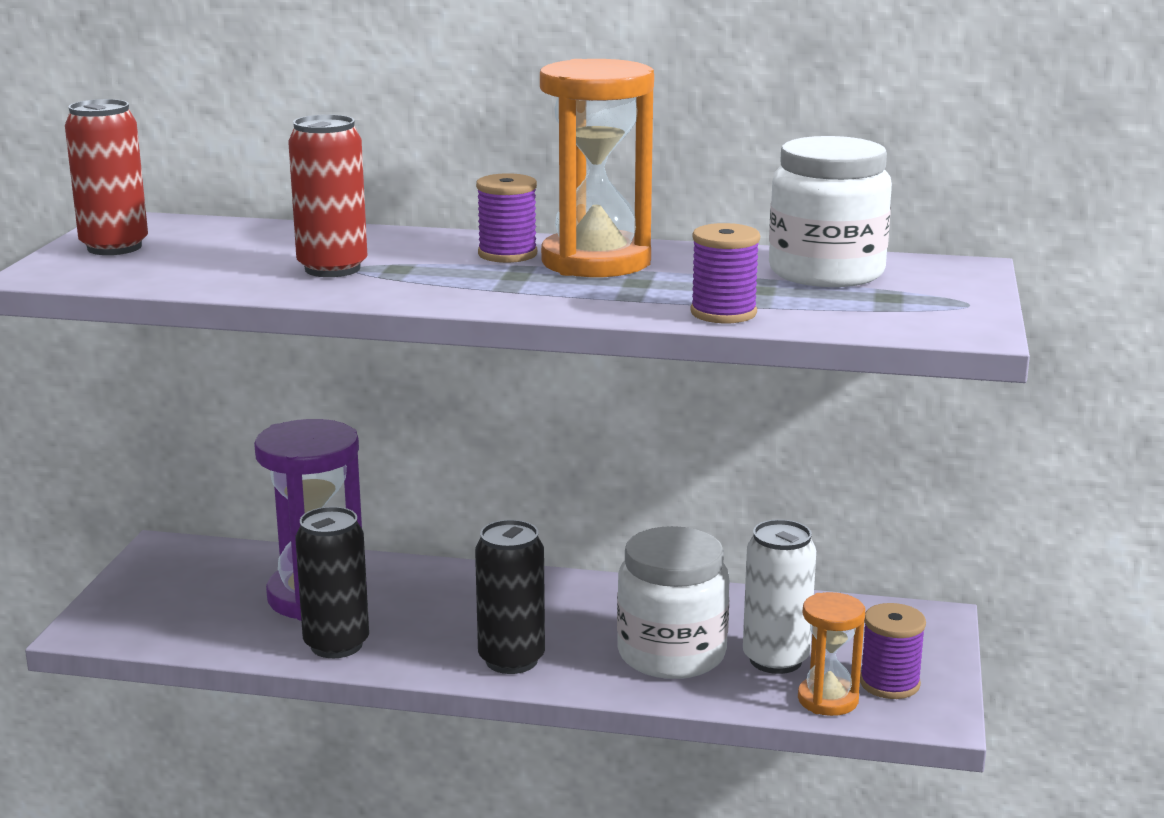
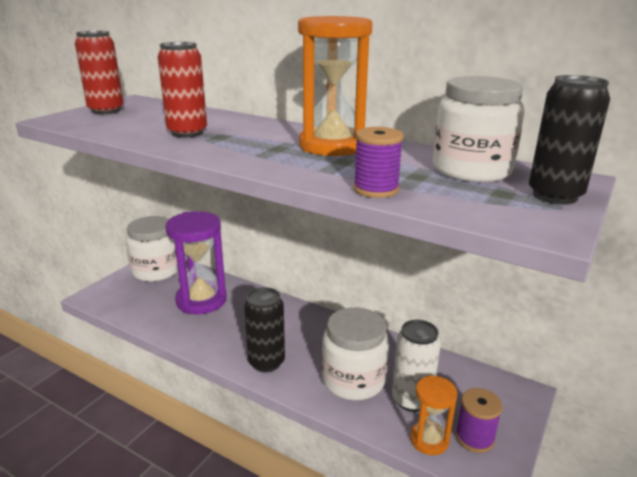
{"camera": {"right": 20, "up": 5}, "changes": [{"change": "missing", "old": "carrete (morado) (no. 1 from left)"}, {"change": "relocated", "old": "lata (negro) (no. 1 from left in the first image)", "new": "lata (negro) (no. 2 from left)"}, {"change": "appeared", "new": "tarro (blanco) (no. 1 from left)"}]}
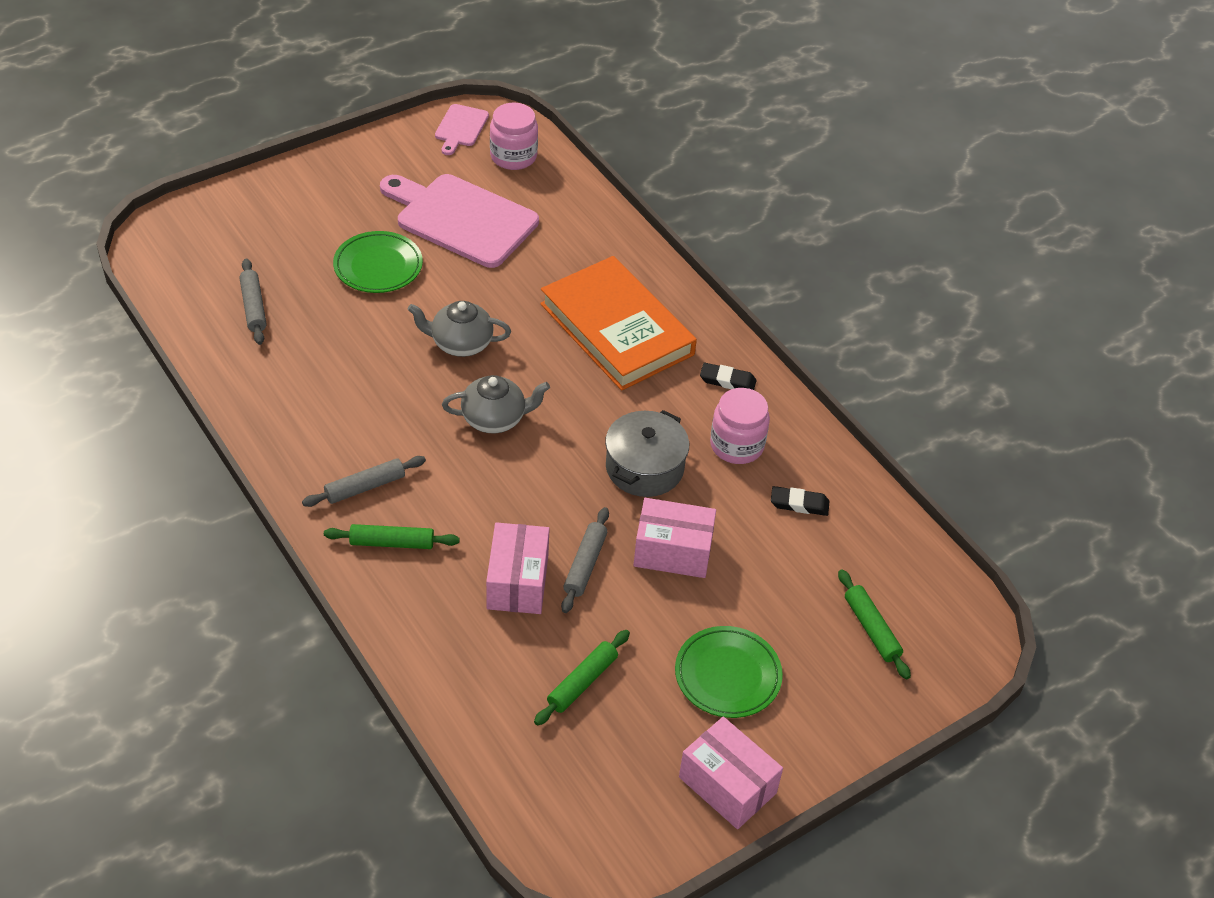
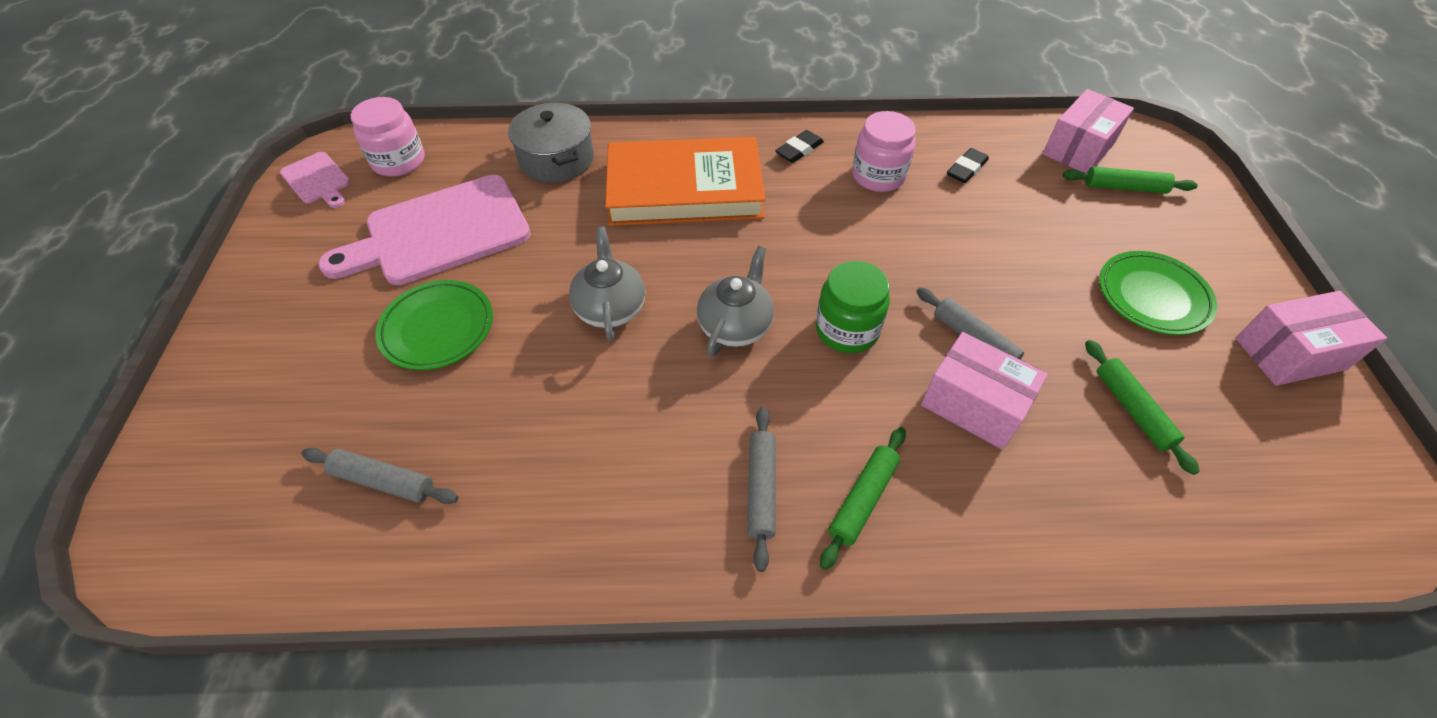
{"camera": {"right": -55, "up": 5}, "changes": [{"change": "spun", "old": "tetera (gris) (no. 1 from left)", "degrees": 135}, {"change": "relocated", "old": "olla (gris)"}, {"change": "relocated", "old": "caja (rosa) (no. 2 from left)"}, {"change": "appeared", "new": "tarro (verde)"}]}
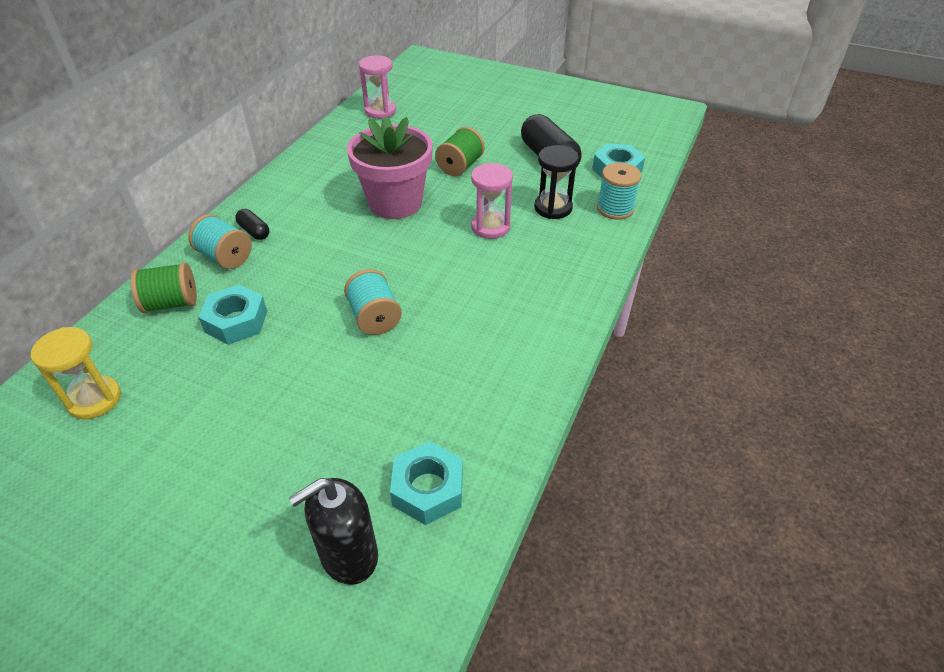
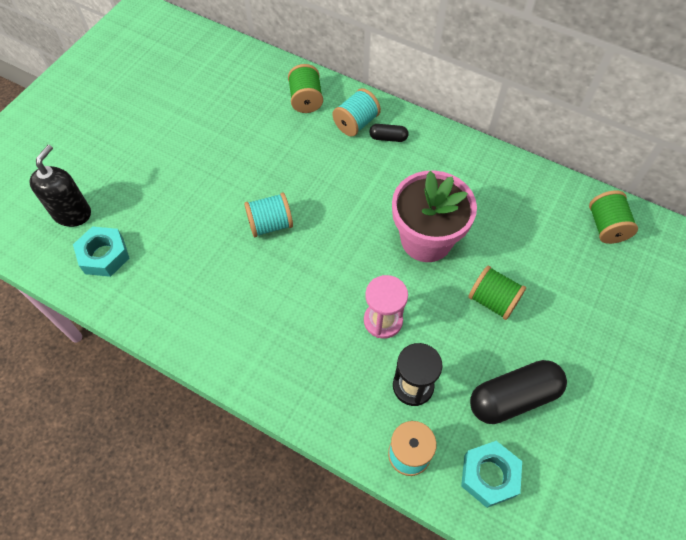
{"camera": {"right": 95, "up": 15}, "changes": [{"change": "exchanged", "old": "reloj de arena (rosa) (no. 1 from left)", "new": "carrete (verde) (no. 3 from left)"}, {"change": "spun", "old": "cápsula (negro) (no. 1 from left)", "degrees": 45}, {"change": "missing", "old": "tuerca (turquesa) (no. 1 from left)"}, {"change": "missing", "old": "reloj de arena (amarillo)"}, {"change": "spun", "old": "dispensador de jabón (negro)", "degrees": 45}]}
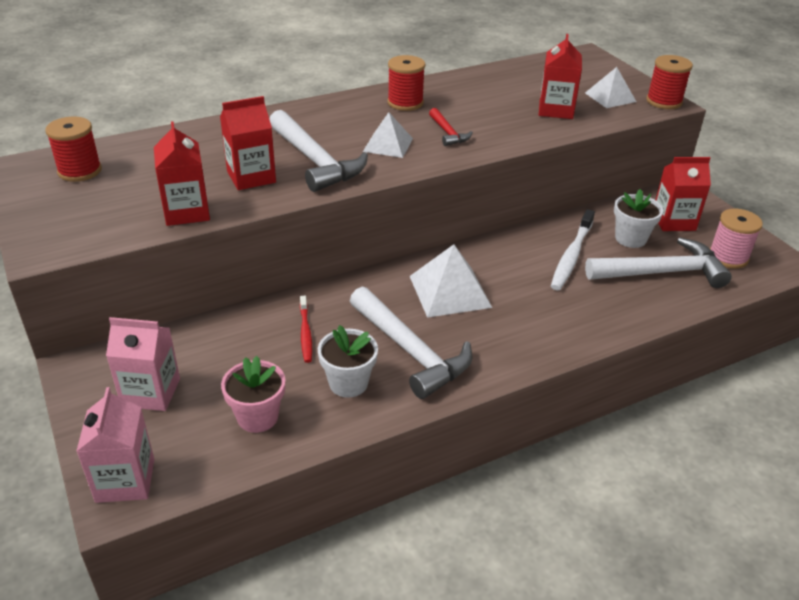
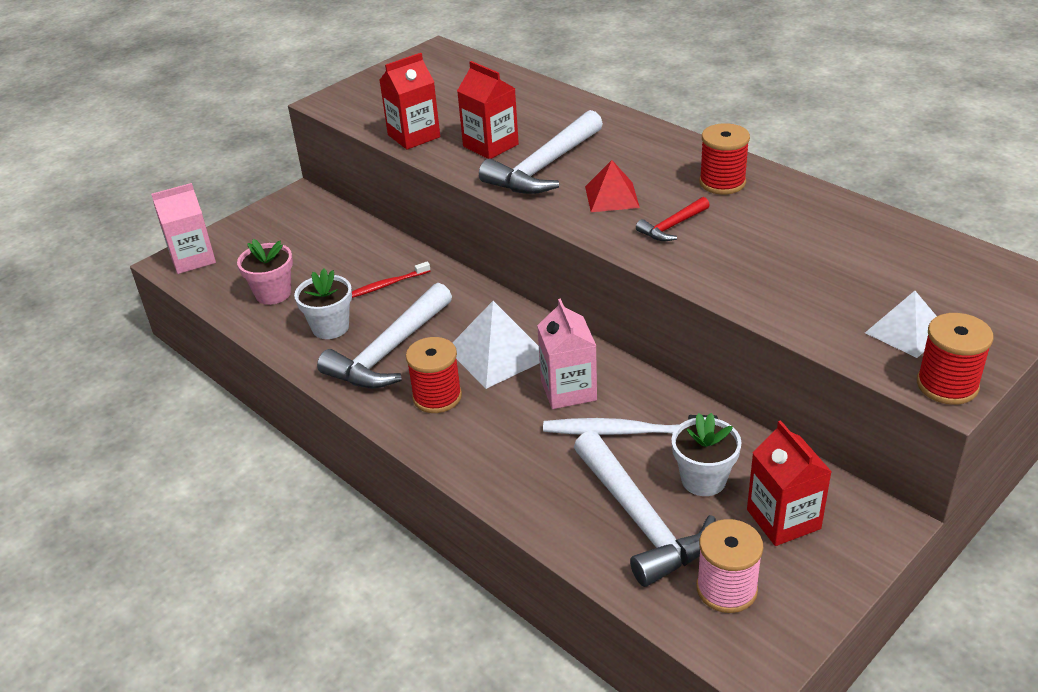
{"camera": {"right": 75, "up": 0}, "changes": [{"change": "missing", "old": "cartón de leche (rojo) (no. 3 from left)"}, {"change": "colour", "old": "pirámide (blanco) (no. 1 from left)", "new": "pirámide (rojo)"}, {"change": "relocated", "old": "carrete (rojo) (no. 1 from left)"}, {"change": "relocated", "old": "cartón de leche (rosa) (no. 2 from left)"}]}
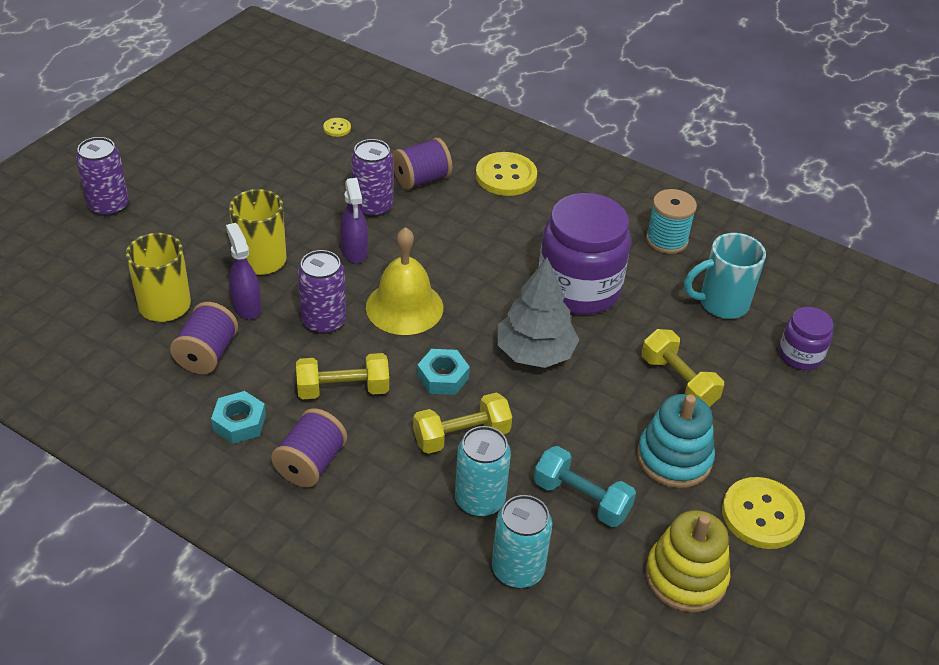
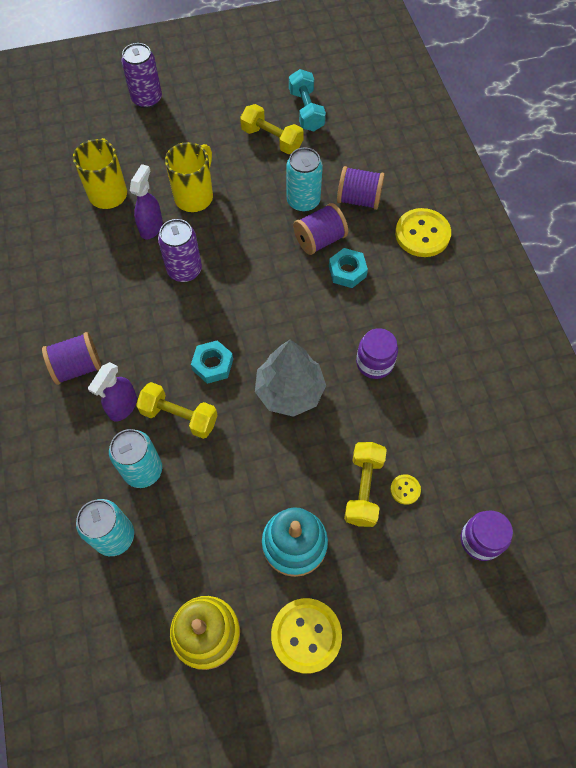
{"camera": {"right": 45, "up": 20}, "changes": [{"change": "relocated", "old": "botón (amarillo) (no. 1 from left in the first image)", "new": "botón (amarillo) (no. 2 from left)"}, {"change": "colour", "old": "lata (morado) (no. 3 from left)", "new": "lata (turquesa) (no. 3 from left)"}, {"change": "relocated", "old": "pulverizador (morado) (no. 2 from left in the first image)", "new": "pulverizador (morado) (no. 1 from left)"}, {"change": "missing", "old": "carrete (turquesa)"}, {"change": "size", "old": "tarro (morado) (no. 1 from left)", "factor": 0.51}, {"change": "missing", "old": "campana (amarillo)"}, {"change": "missing", "old": "taza (turquesa)"}, {"change": "relocated", "old": "carrete (morado) (no. 1 from left in the first image)", "new": "carrete (morado) (no. 2 from left)"}, {"change": "relocated", "old": "mancuerna (amarillo) (no. 1 from left in the first image)", "new": "mancuerna (amarillo) (no. 2 from left)"}, {"change": "relocated", "old": "tuerca (turquesa) (no. 1 from left in the first image)", "new": "tuerca (turquesa) (no. 2 from left)"}, {"change": "relocated", "old": "mancuerna (turquesa)"}]}
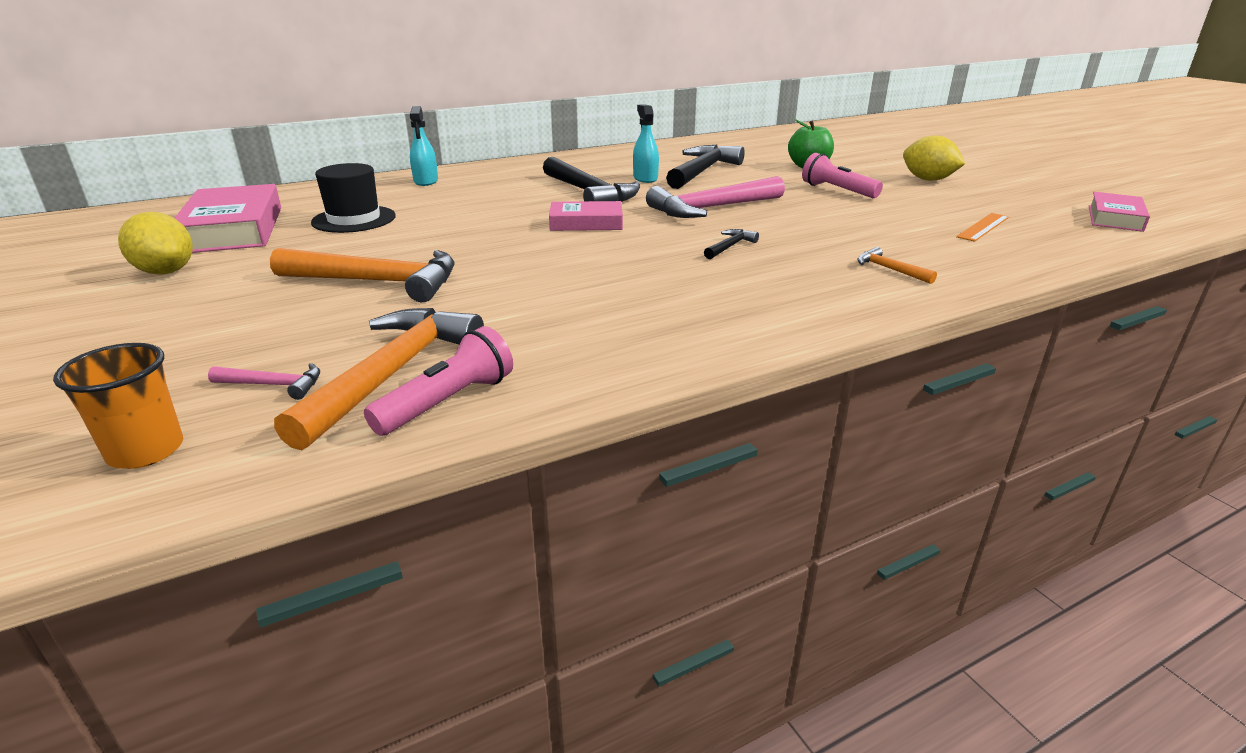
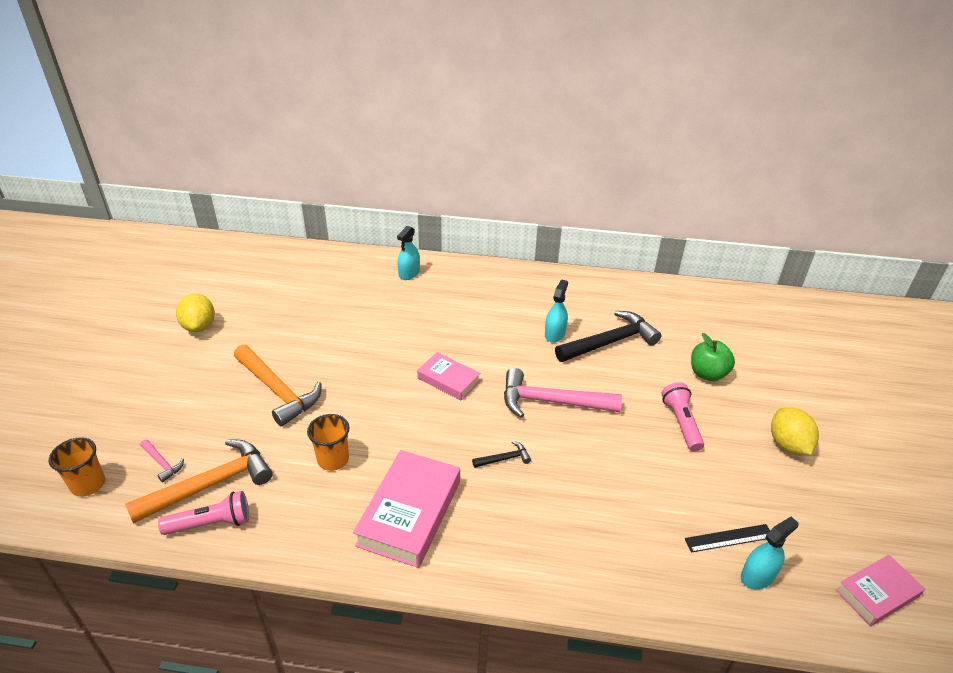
{"camera": {"right": 35, "up": 10}, "changes": [{"change": "missing", "old": "martillo (negro) (no. 1 from left)"}, {"change": "missing", "old": "sombrero (negro)"}, {"change": "relocated", "old": "libro (rosa) (no. 1 from left)"}, {"change": "colour", "old": "regla (naranja)", "new": "regla (negro)"}, {"change": "missing", "old": "martillo (naranja) (no. 3 from left)"}, {"change": "appeared", "new": "vaso (naranja) (no. 2 from left)"}, {"change": "appeared", "new": "pulverizador (turquesa) (no. 3 from left)"}]}
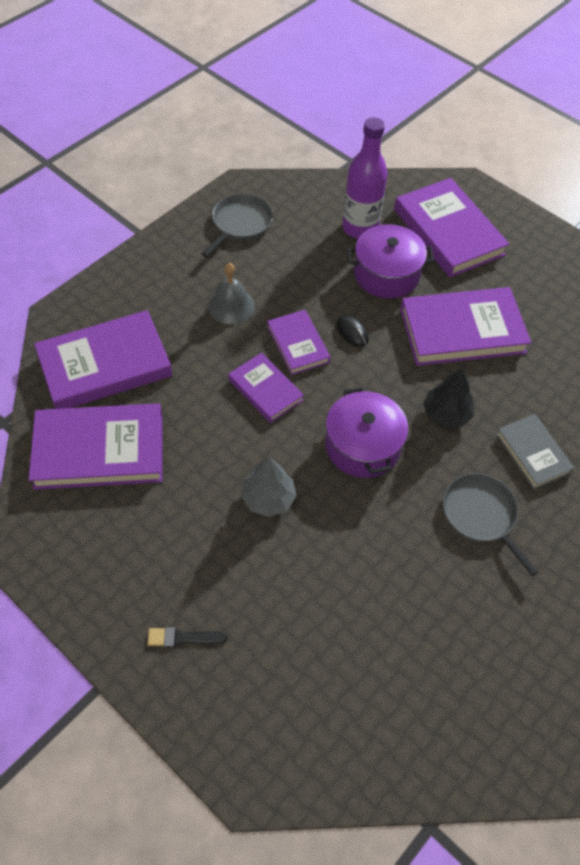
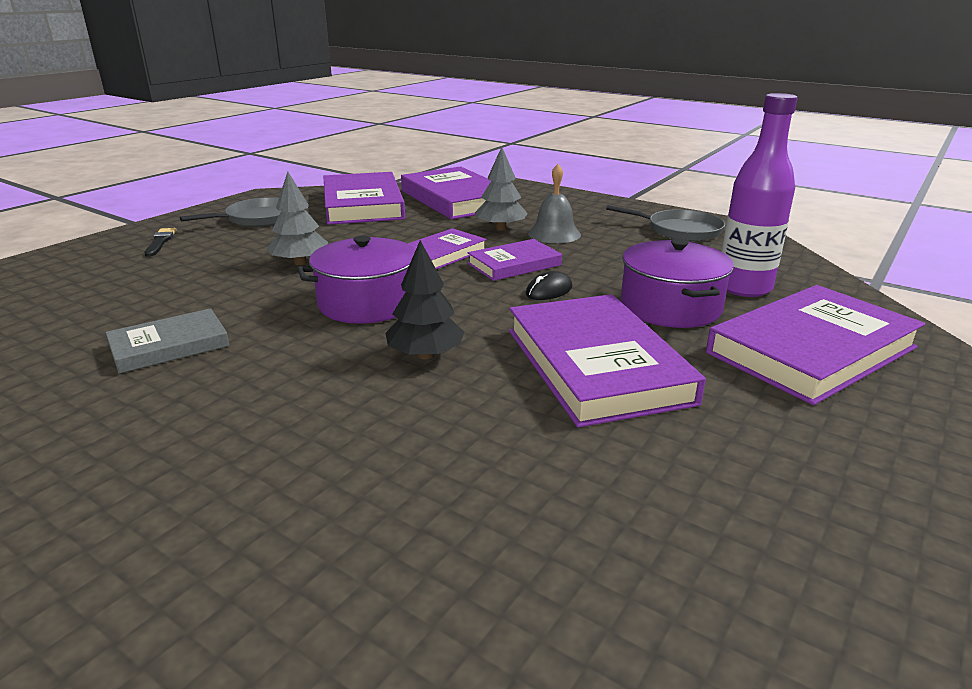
{"camera": {"right": 85, "up": -30}, "changes": [{"change": "relocated", "old": "libro (gris)"}, {"change": "relocated", "old": "sartén (gris) (no. 2 from left in the first image)", "new": "sartén (gris) (no. 1 from left)"}, {"change": "appeared", "new": "árbol (gris) (no. 2 from left)"}]}
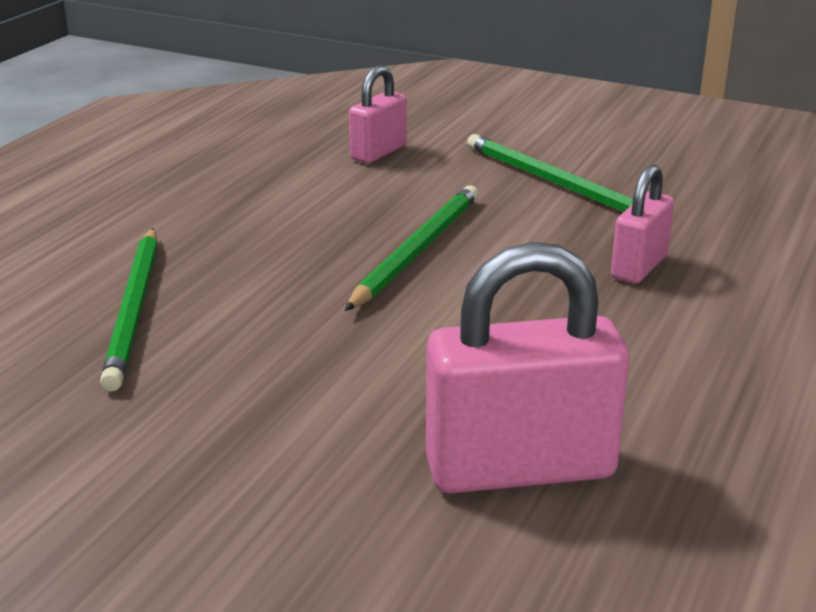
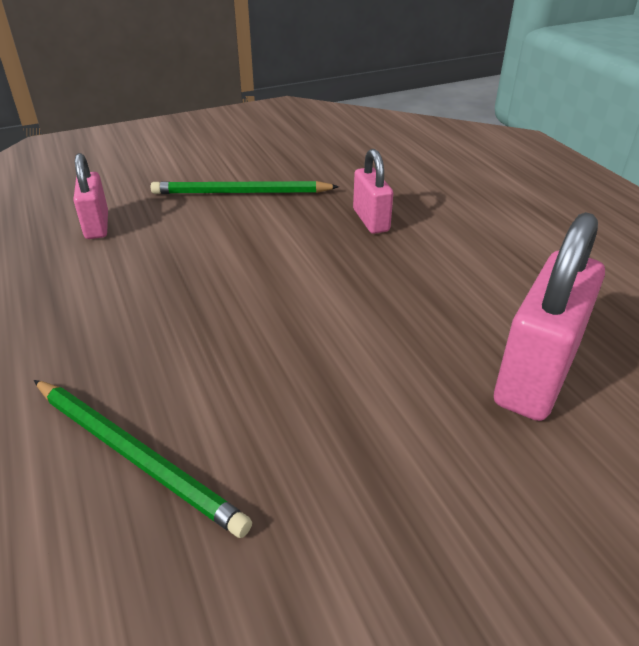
{"camera": {"right": -50, "up": 10}, "changes": [{"change": "missing", "old": "lápiz (verde) (no. 2 from left)"}]}
